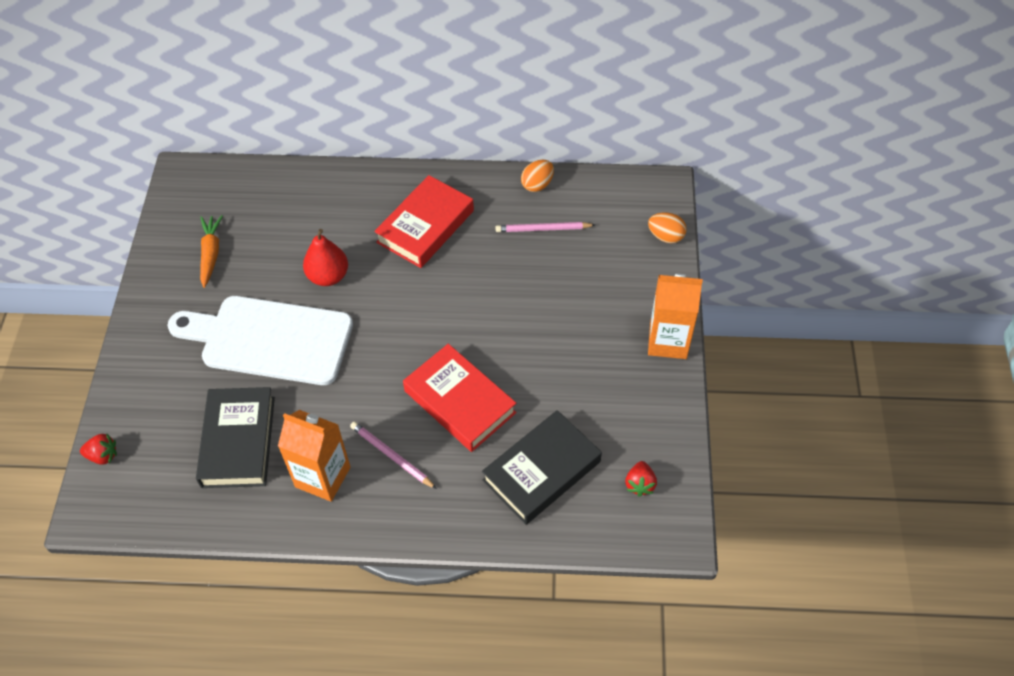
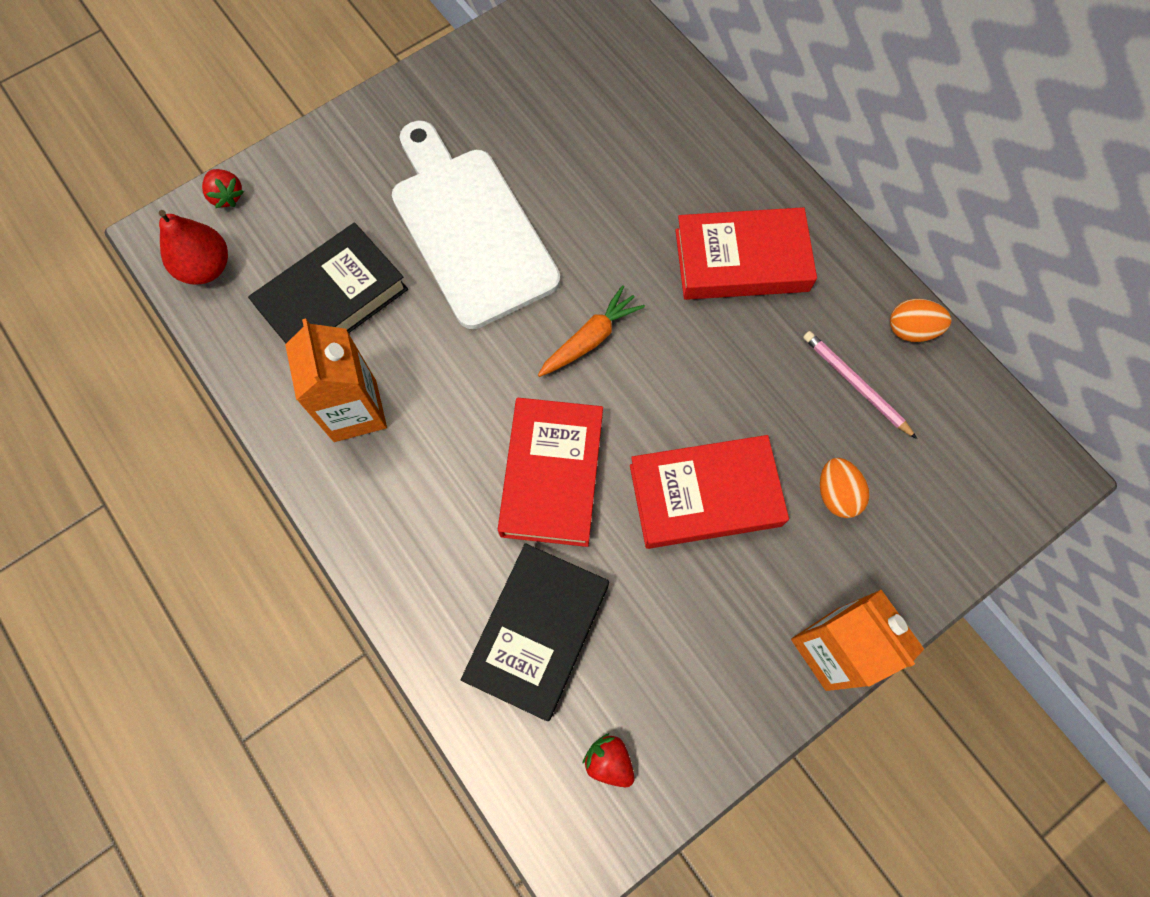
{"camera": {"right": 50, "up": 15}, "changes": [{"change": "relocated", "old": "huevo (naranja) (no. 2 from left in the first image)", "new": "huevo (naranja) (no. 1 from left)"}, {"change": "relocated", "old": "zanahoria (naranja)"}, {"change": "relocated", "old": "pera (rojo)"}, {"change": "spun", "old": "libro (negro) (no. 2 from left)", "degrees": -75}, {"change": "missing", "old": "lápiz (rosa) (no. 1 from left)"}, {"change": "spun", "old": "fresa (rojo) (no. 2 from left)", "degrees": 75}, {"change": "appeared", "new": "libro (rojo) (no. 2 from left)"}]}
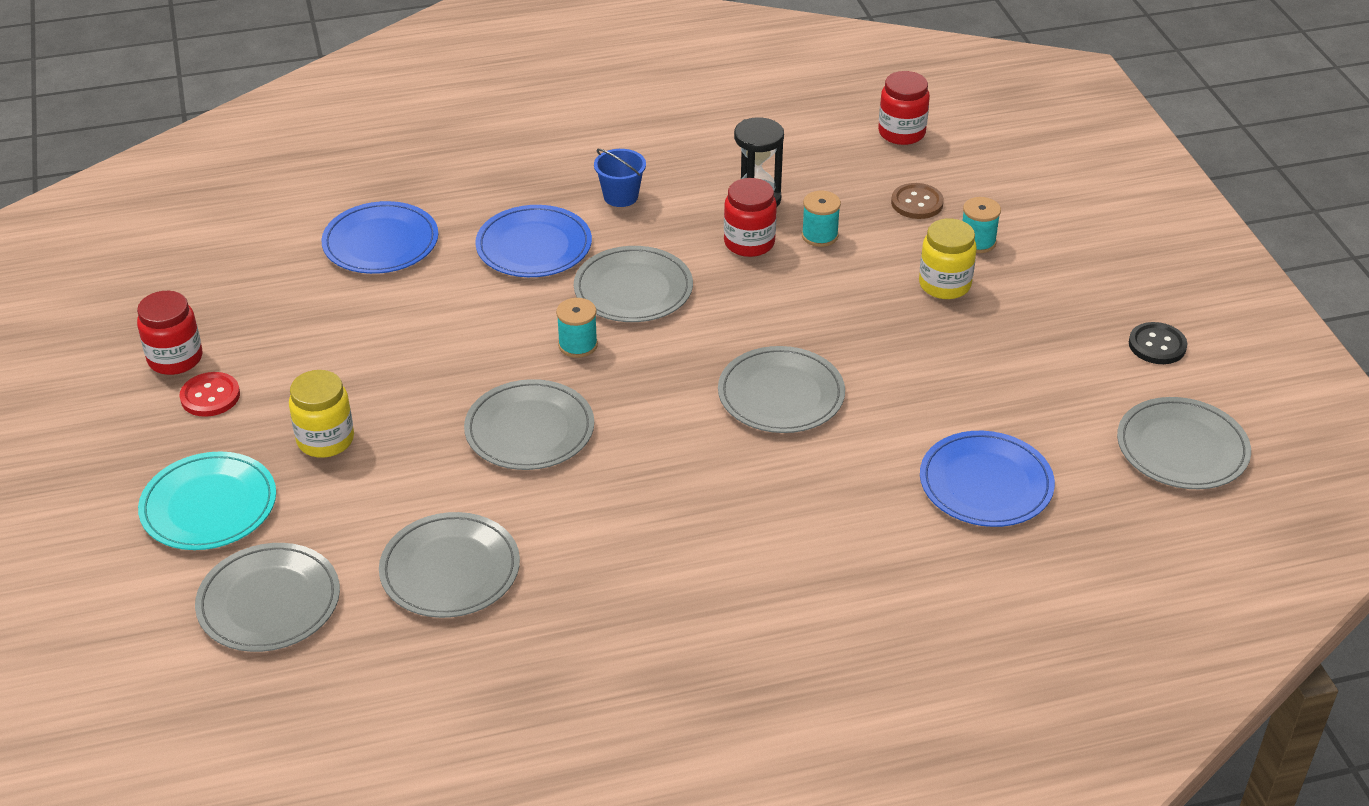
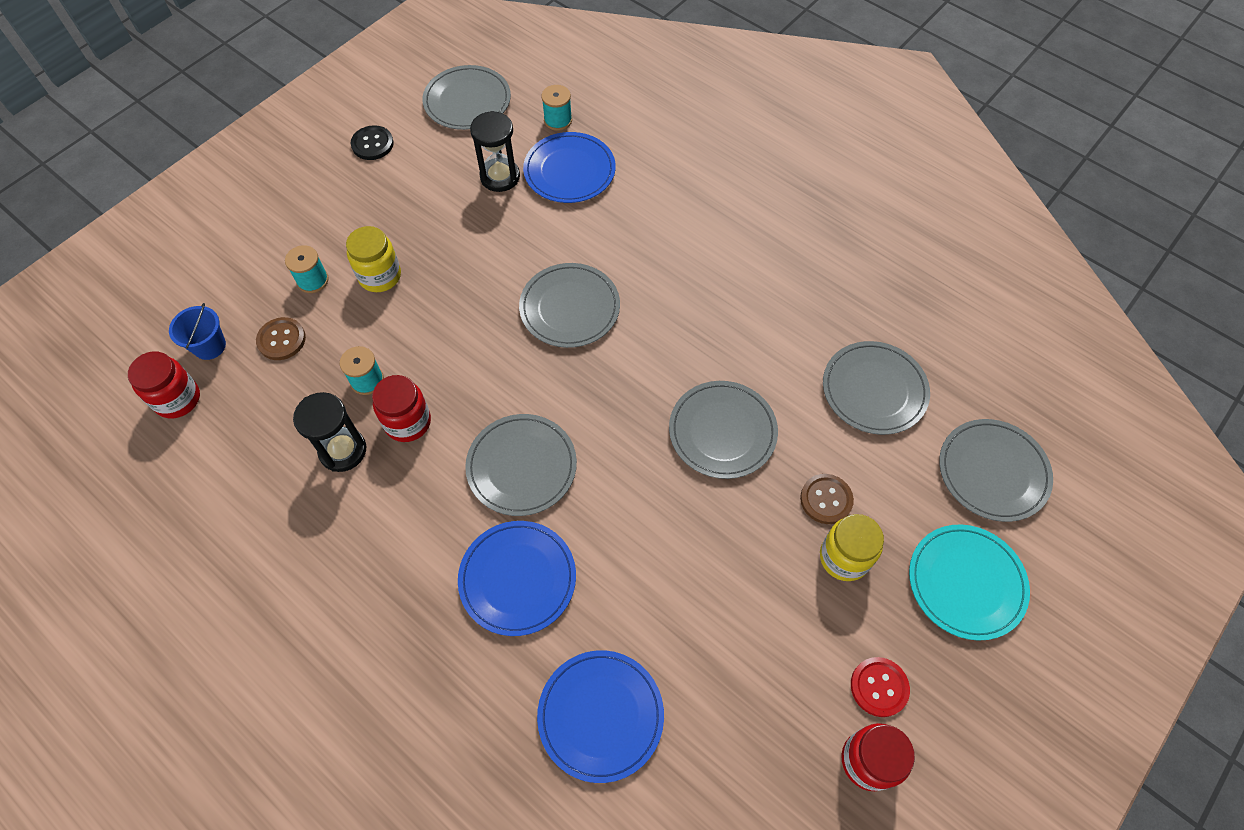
{"camera": {"right": -125, "up": 20}, "changes": [{"change": "relocated", "old": "balde (azul)"}, {"change": "relocated", "old": "carrete (turquesa) (no. 1 from left in the first image)", "new": "carrete (turquesa) (no. 3 from left)"}, {"change": "appeared", "new": "reloj de arena (negro) (no. 2 from left)"}, {"change": "appeared", "new": "botón (marrón) (no. 2 from left)"}]}
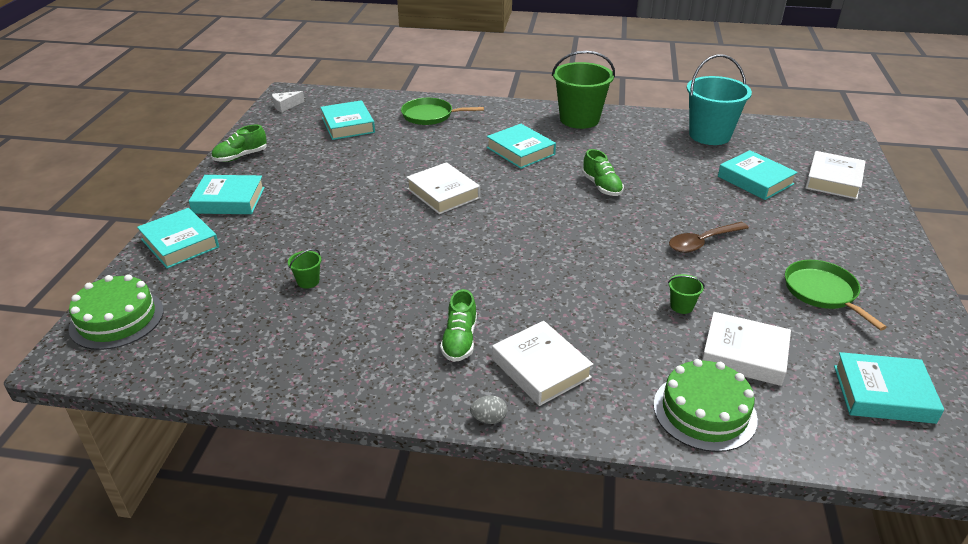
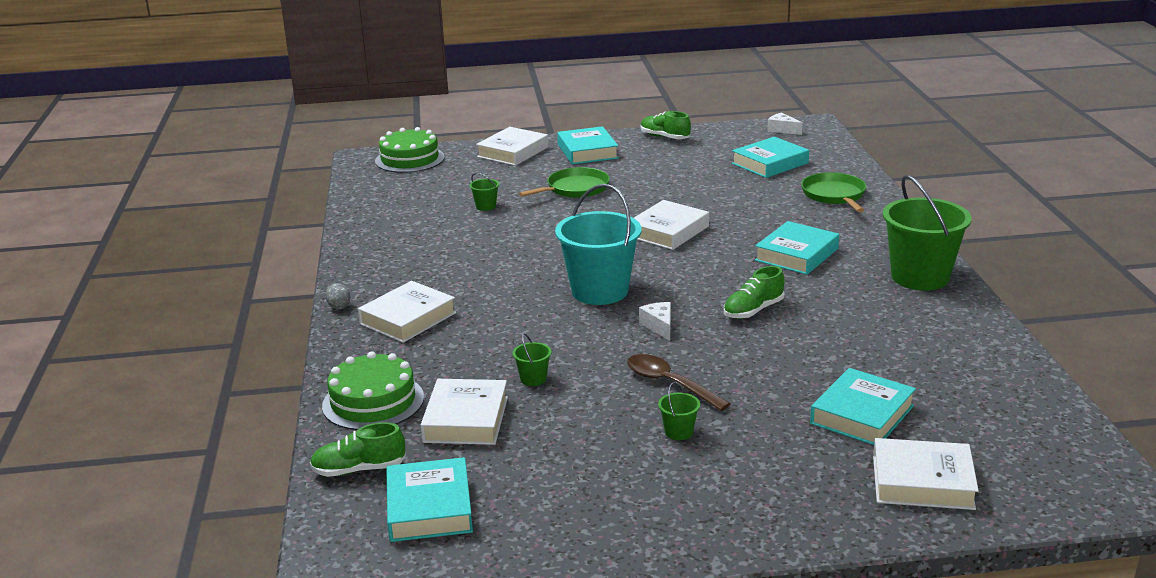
{"camera": {"right": 75, "up": -10}, "changes": [{"change": "relocated", "old": "balde (turquesa)"}, {"change": "colour", "old": "libro (turquesa) (no. 1 from left)", "new": "libro (blanco) (no. 3 from left)"}, {"change": "relocated", "old": "sartén (verde) (no. 2 from left in the first image)", "new": "sartén (verde) (no. 1 from left)"}, {"change": "relocated", "old": "zapato (verde) (no. 2 from left in the first image)", "new": "zapato (verde) (no. 1 from left)"}, {"change": "appeared", "new": "queso (blanco) (no. 1 from left)"}, {"change": "appeared", "new": "balde (verde) (no. 3 from left)"}]}
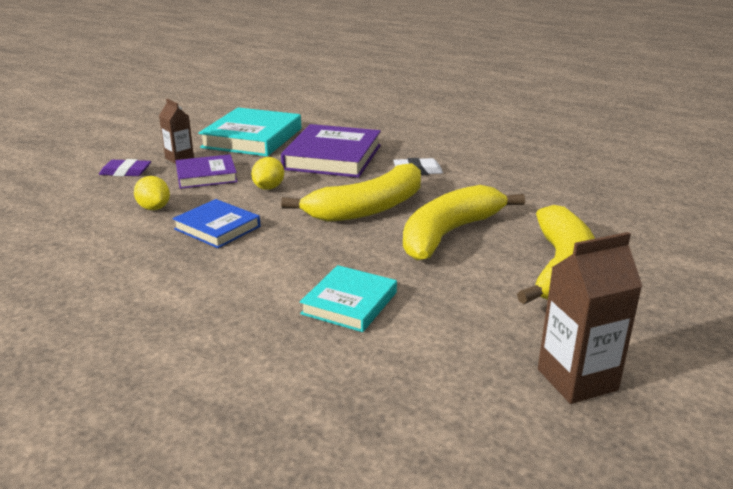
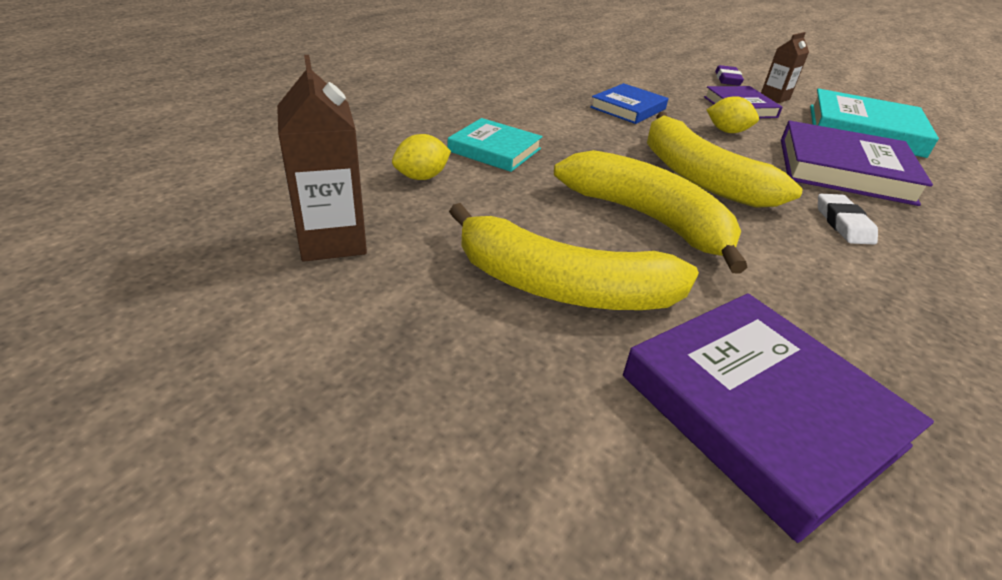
{"camera": {"right": 90, "up": 10}, "changes": [{"change": "relocated", "old": "limón (amarillo) (no. 1 from left)"}, {"change": "appeared", "new": "libro (morado) (no. 2 from left)"}]}
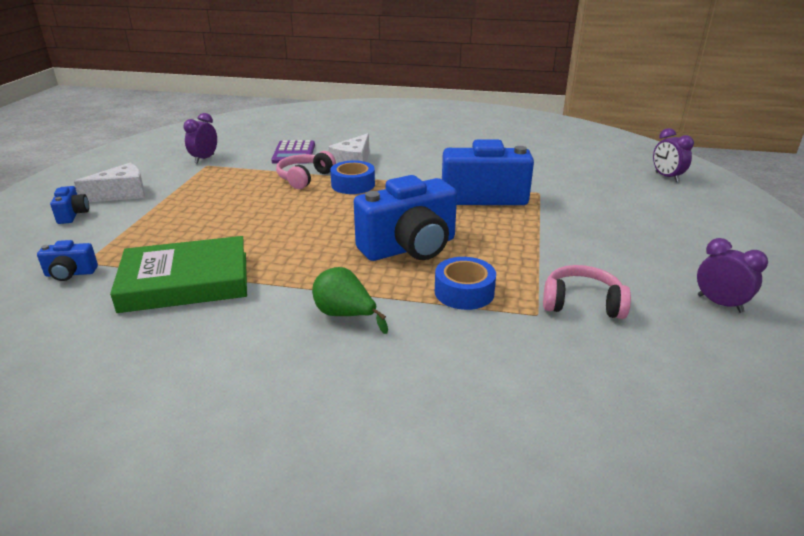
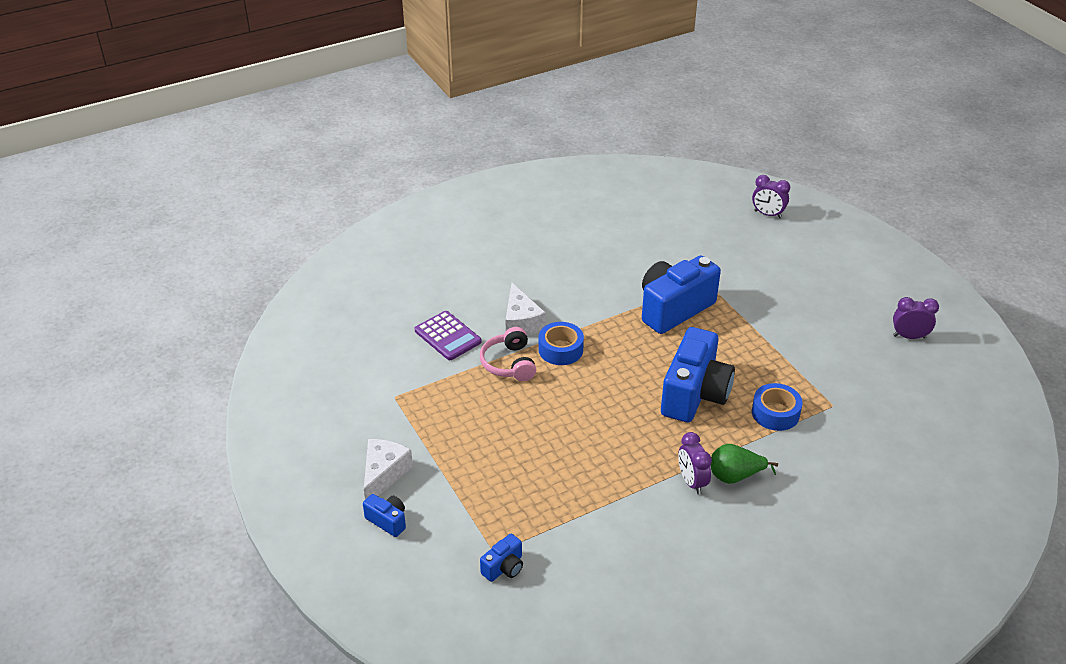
{"camera": {"right": -40, "up": 10}, "changes": [{"change": "relocated", "old": "despertador (morado) (no. 1 from left)"}, {"change": "missing", "old": "libro (verde)"}, {"change": "missing", "old": "auriculares (rosa) (no. 2 from left)"}]}
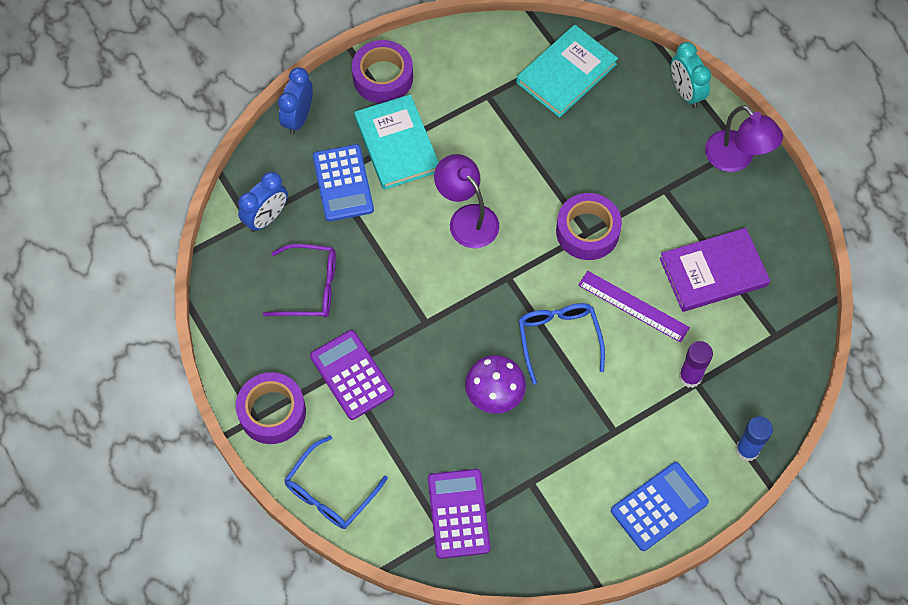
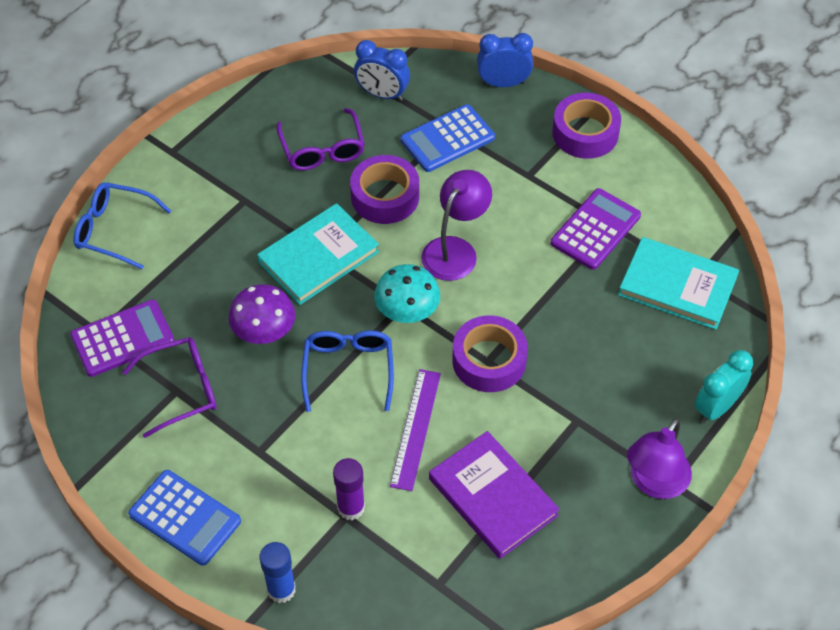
{"camera": {"right": 70, "up": -10}, "changes": [{"change": "relocated", "old": "libro (turquesa) (no. 1 from left)"}, {"change": "spun", "old": "gafas (azul) (no. 2 from left)", "degrees": -60}, {"change": "relocated", "old": "calculadora (morado) (no. 1 from left in the first image)", "new": "calculadora (morado) (no. 2 from left)"}, {"change": "relocated", "old": "cinta adhesiva (morado) (no. 1 from left)"}, {"change": "appeared", "new": "seta (turquesa)"}, {"change": "appeared", "new": "gafas (morado) (no. 1 from left)"}]}
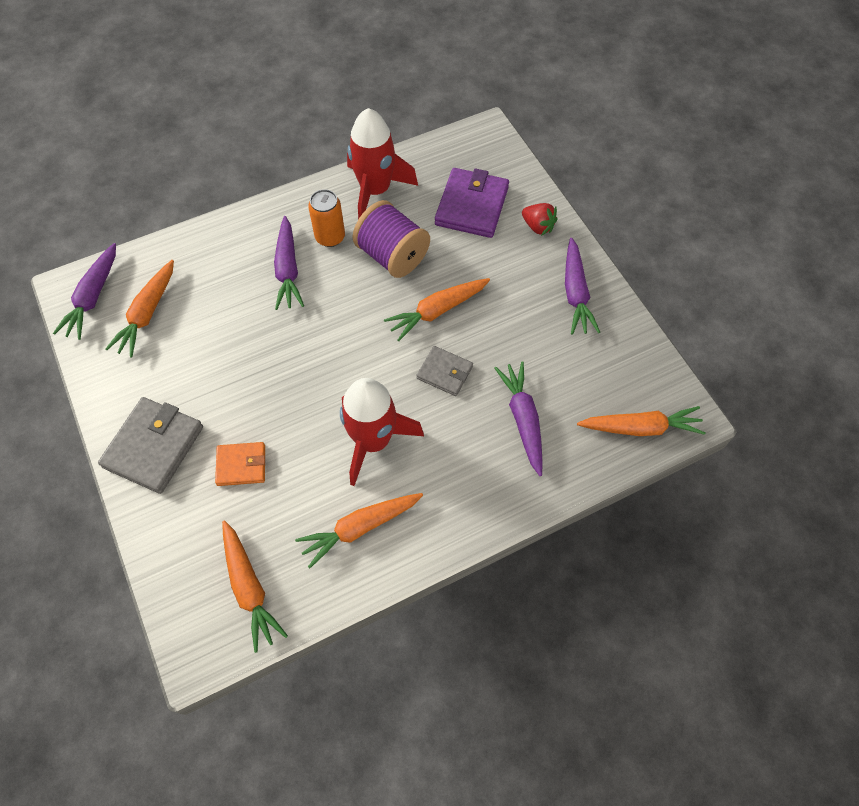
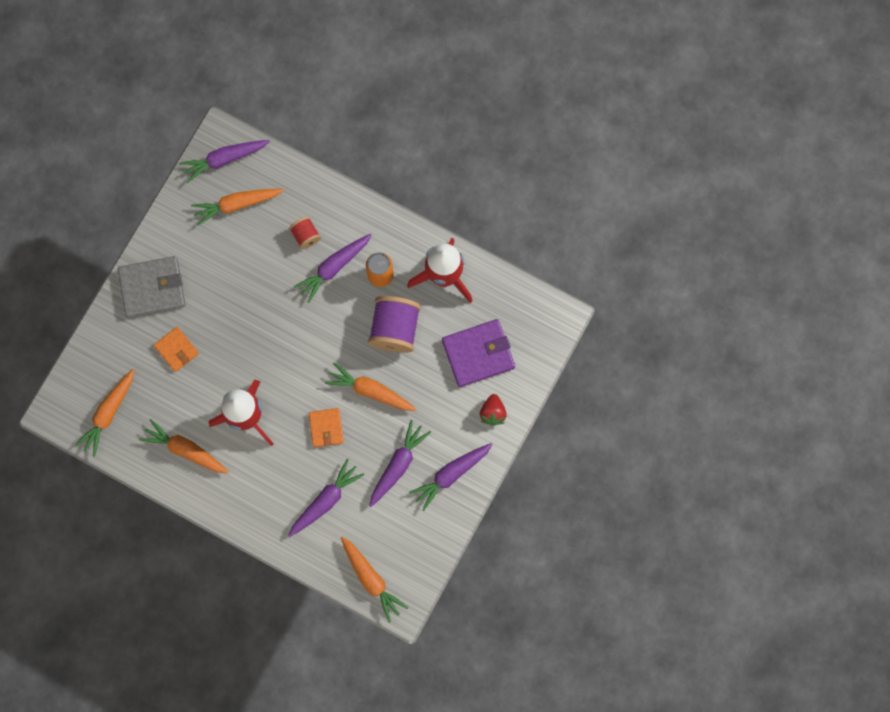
{"camera": {"right": 55, "up": 15}, "changes": [{"change": "colour", "old": "cartera (gris) (no. 2 from left)", "new": "cartera (naranja) (no. 2 from left)"}, {"change": "appeared", "new": "carrete (rojo)"}, {"change": "appeared", "new": "zanahoria (morado) (no. 4 from left)"}]}
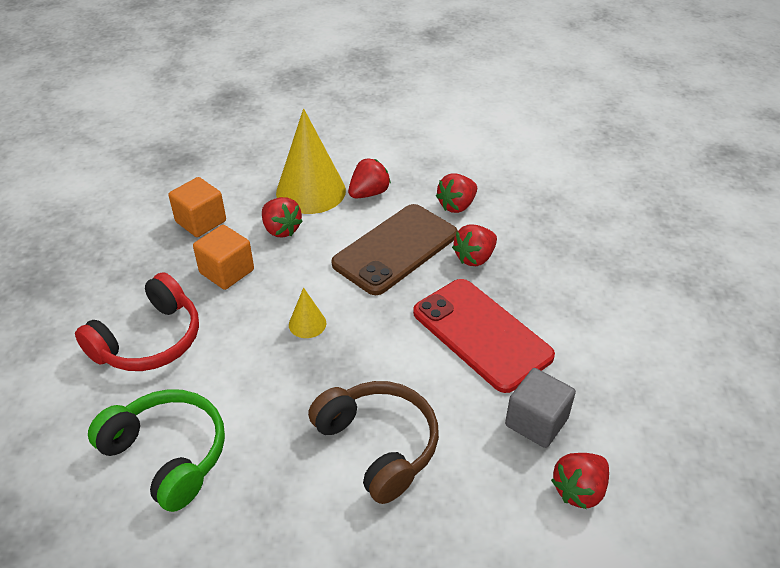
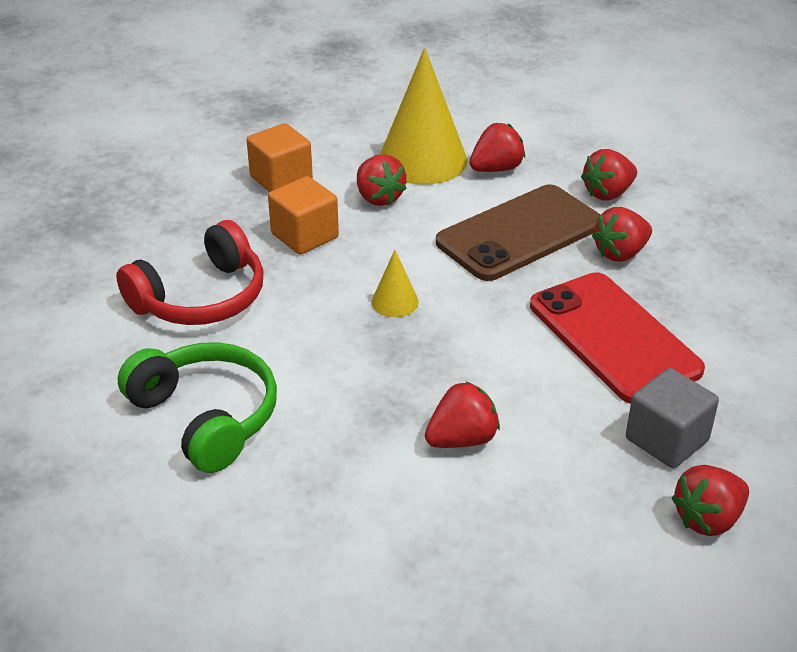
{"camera": {"right": 10, "up": -5}, "changes": [{"change": "exchanged", "old": "auriculares (marrón)", "new": "fresa (rojo) (no. 2 from left)"}]}
